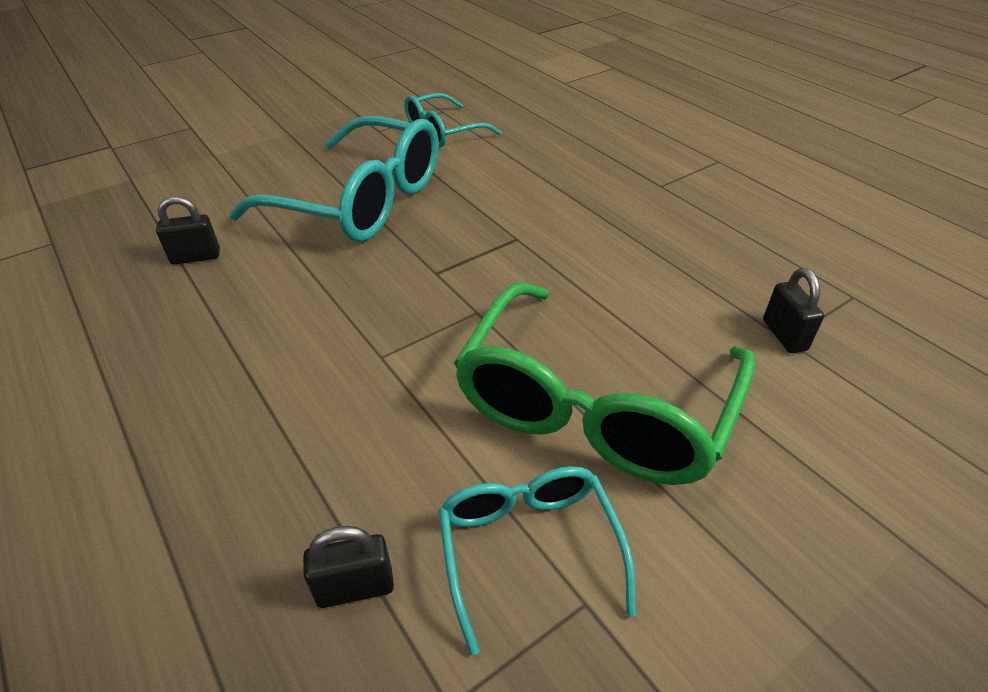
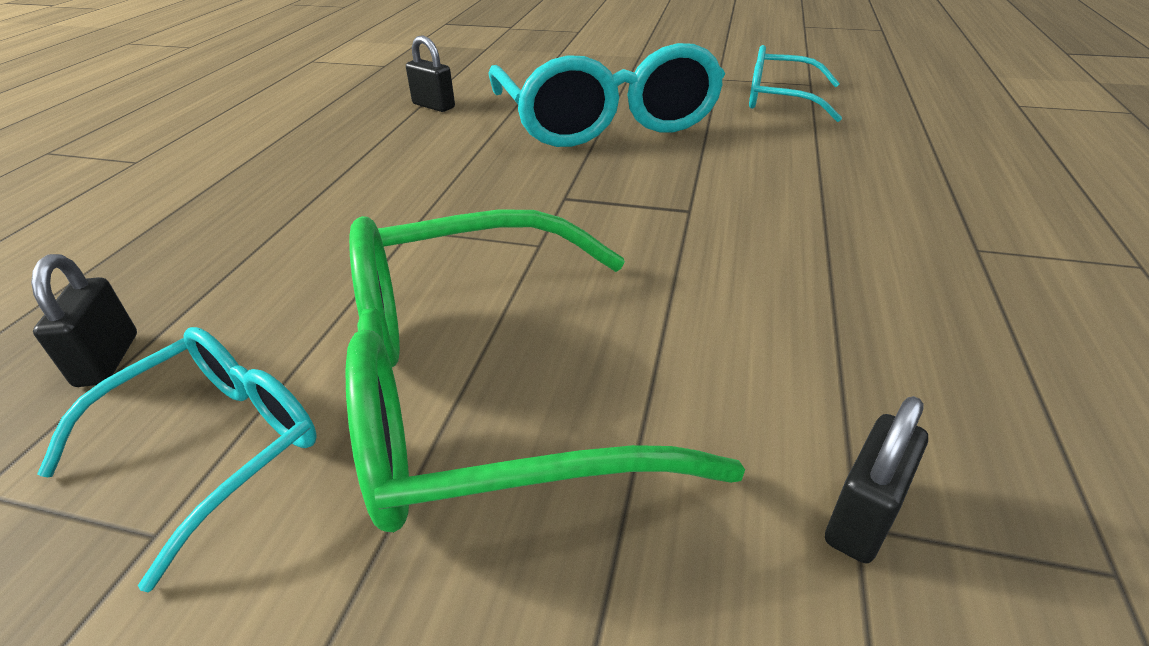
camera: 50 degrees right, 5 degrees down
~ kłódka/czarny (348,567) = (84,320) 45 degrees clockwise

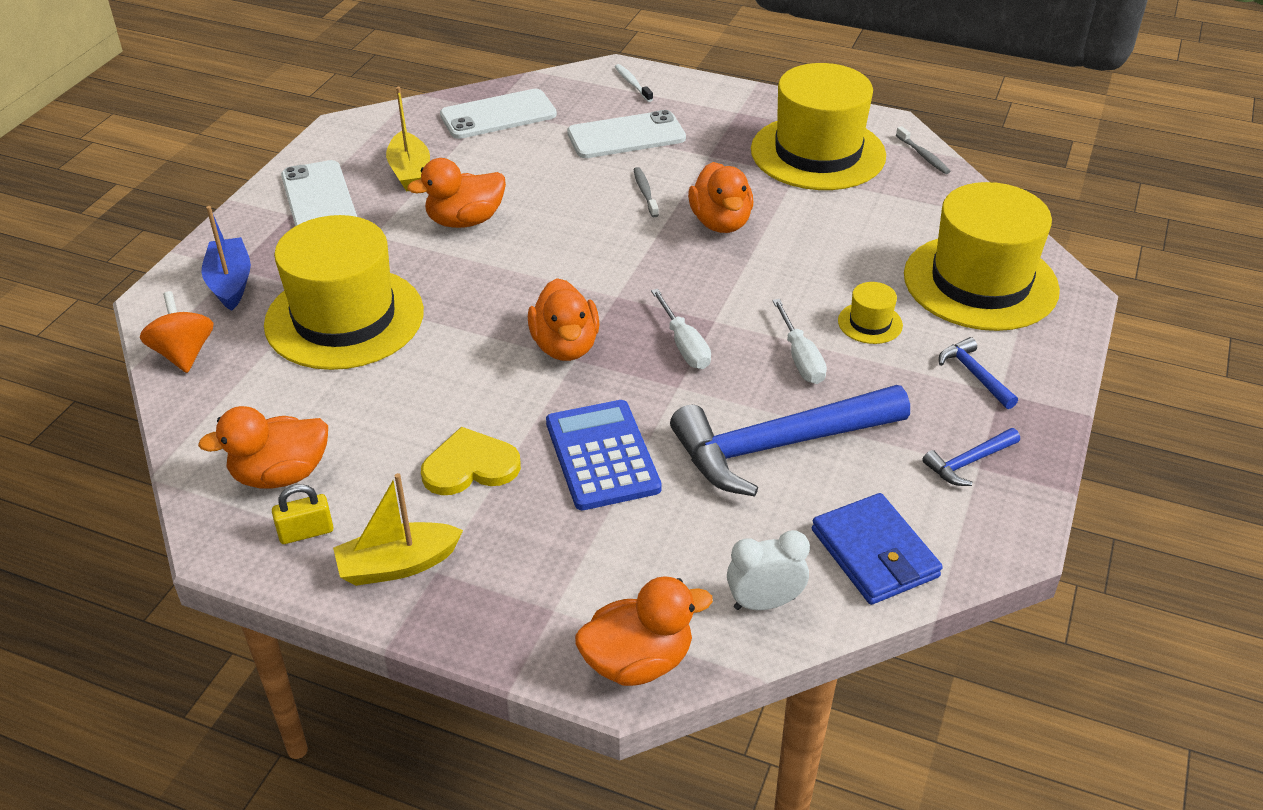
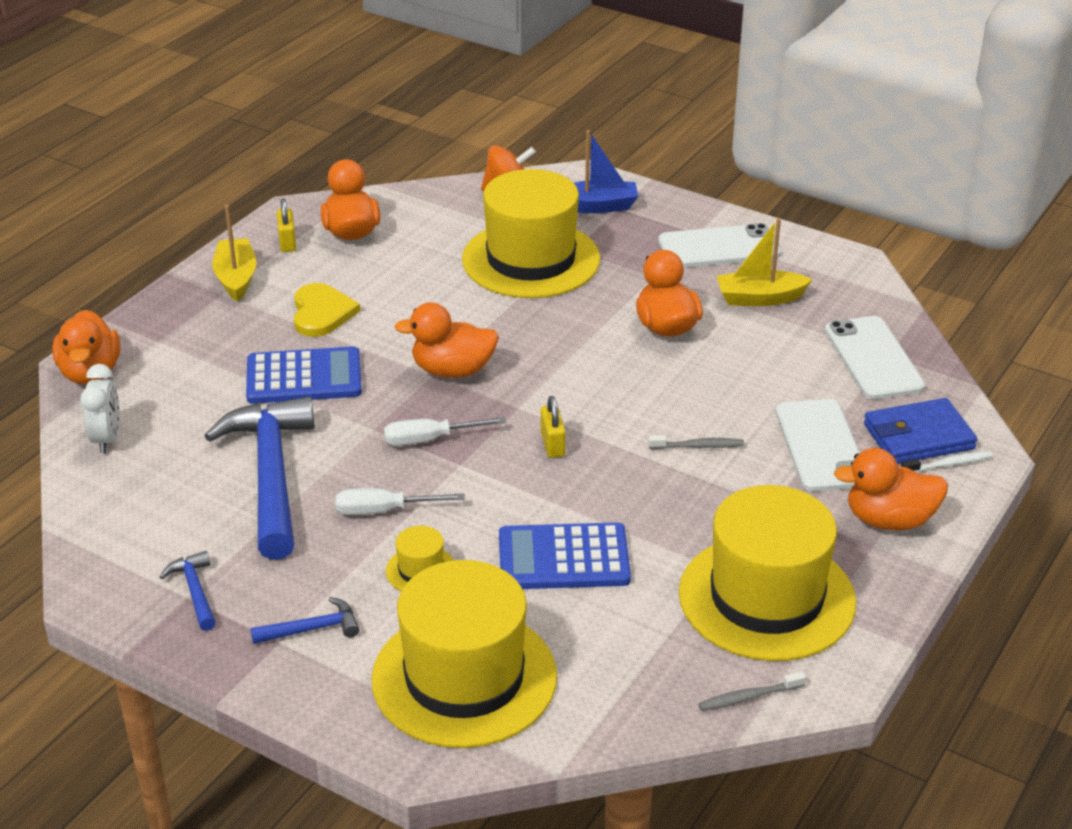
camera: 100 degrees right, 5 degrees down
+ kalkulator/niebieski (565,555)
+ kłódka/żółty (553,427)
~ kaczka/pomarańczowy (720,197) to (891,489)
~ portfel/niebieski (877,549) to (921,431)

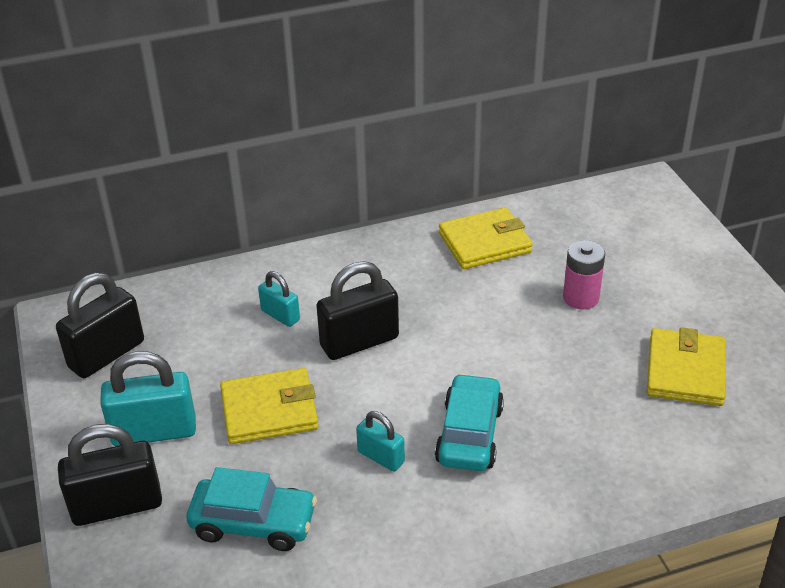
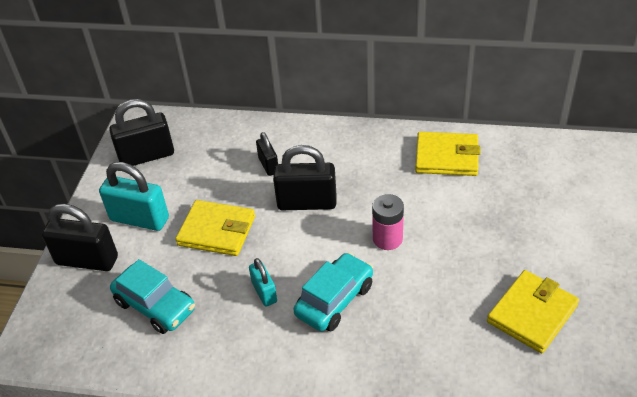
camera: 30 degrees right, 5 degrees up
~ kłódka/turkusowy (279,299) to kłódka/czarny (267,154)
~ bateria/różowy (584,274) to (388,222)

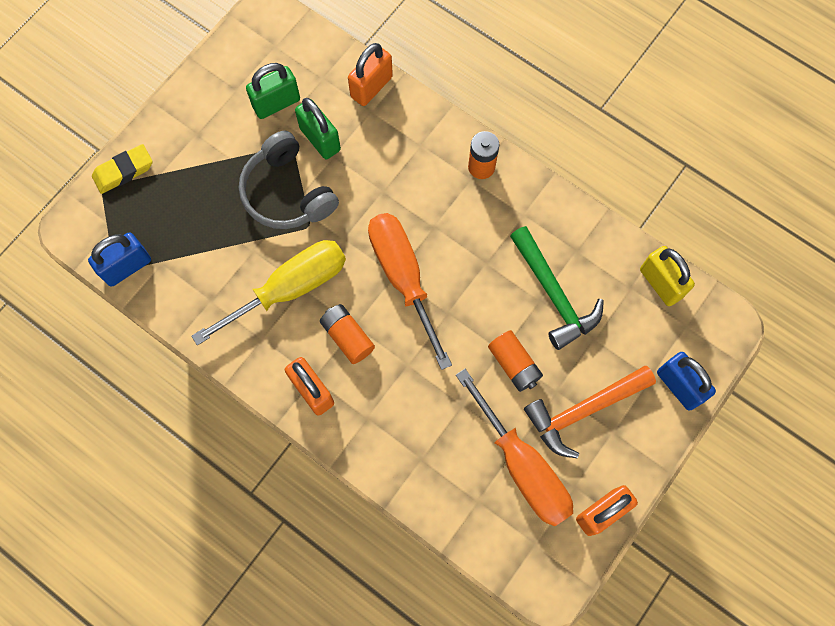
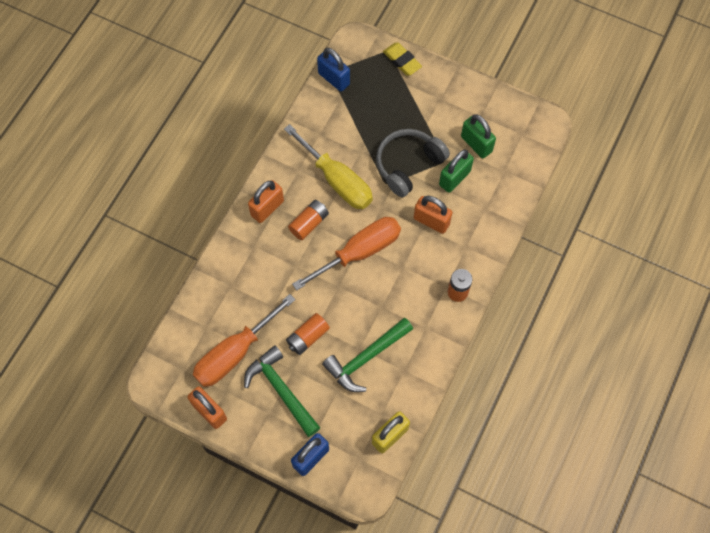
camera: 80 degrees right, 5 degrees down
~ młotek/pomarańczowy (590,412) to młotek/zielony (282,391)
~ kłódka/pomarańczowy (370,74) to (433,215)

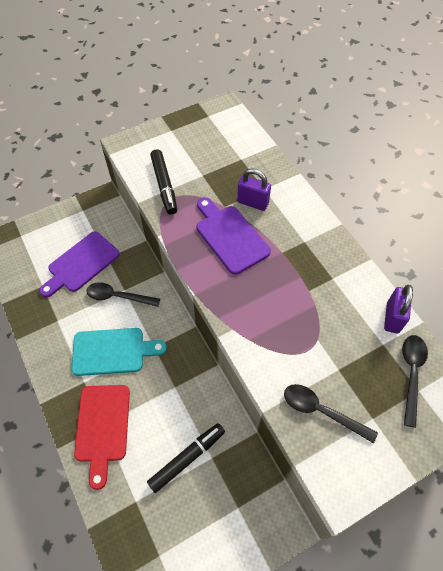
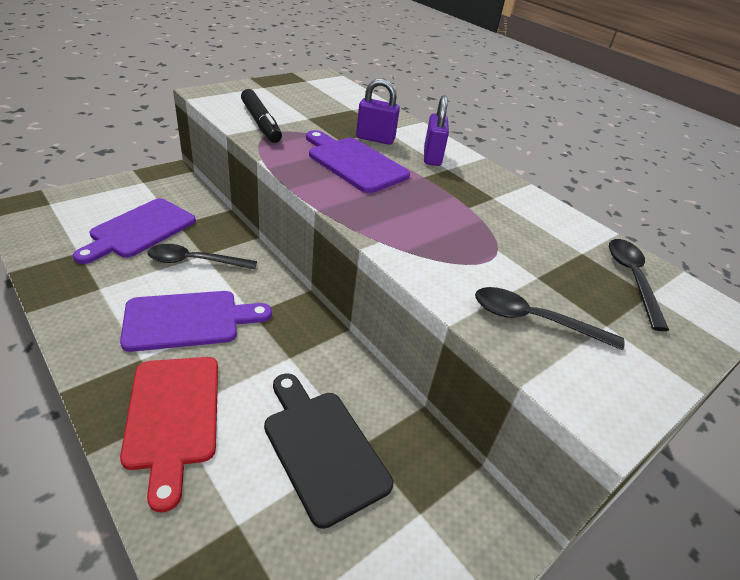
camera: 15 degrees left, 20 degrees down
~ deska do krojenia/turkusowy (119,352) to deska do krojenia/fioletowy (196,321)
~ flamaster/czarny (186,458) to deska do krojenia/czarny (328,451)
~ kłódka/fioletowy (398,309) to (436,130)

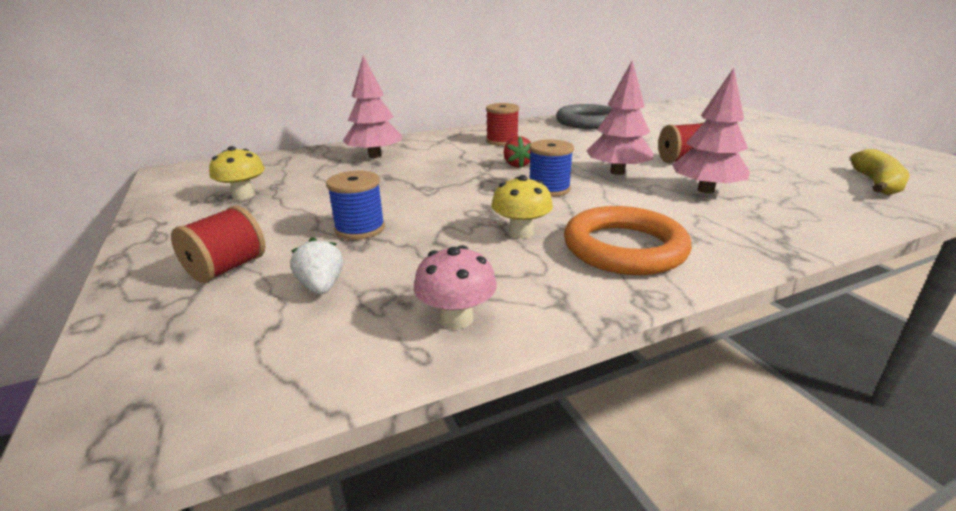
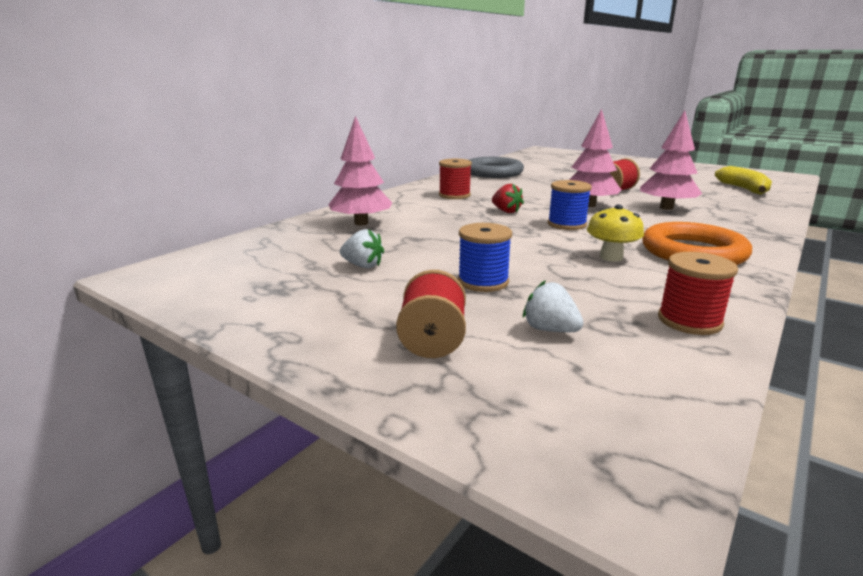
camera: 30 degrees left, 5 degrees down
+ truskawka/biały (362,248)
~ grzyb/różowy (455,287) to szpulka/czerwony (698,293)
- grzyb/żółty (237,173)

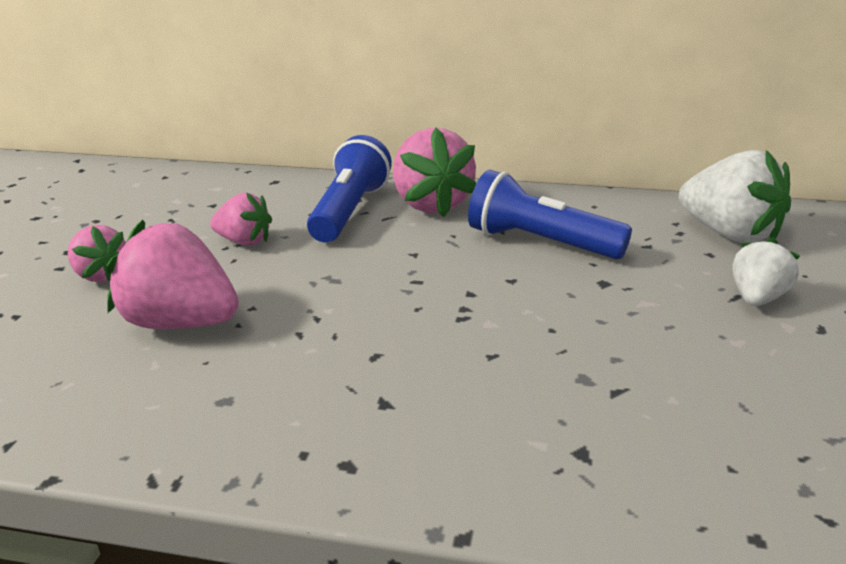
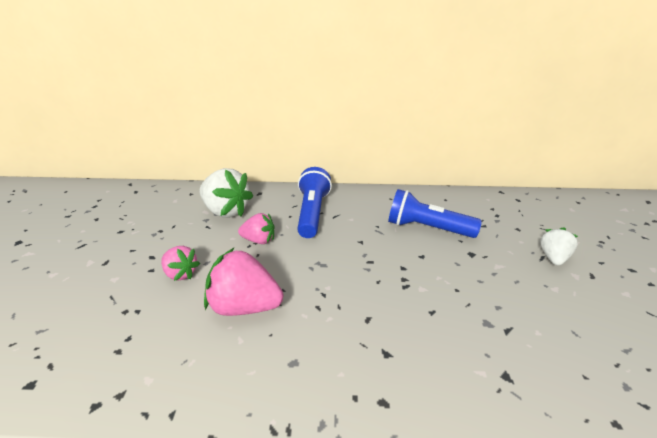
camera: 10 degrees left, 5 degrees up
~ truskawka/biały (735,196) to (226,193)
- truskawka/różowy (434,172)

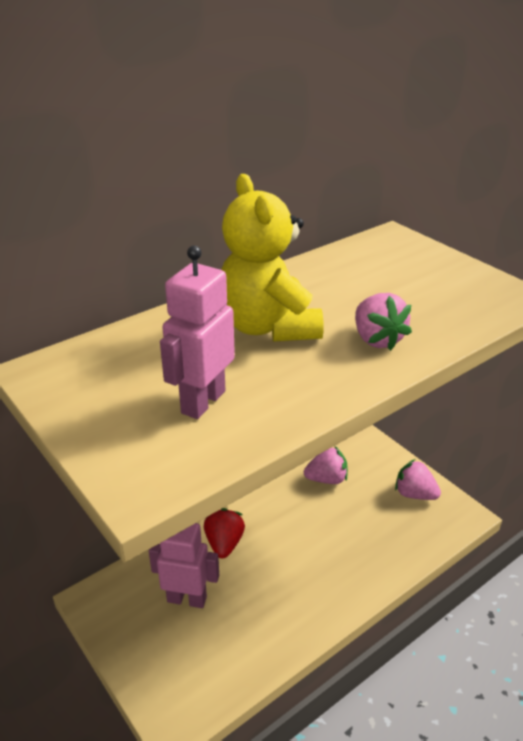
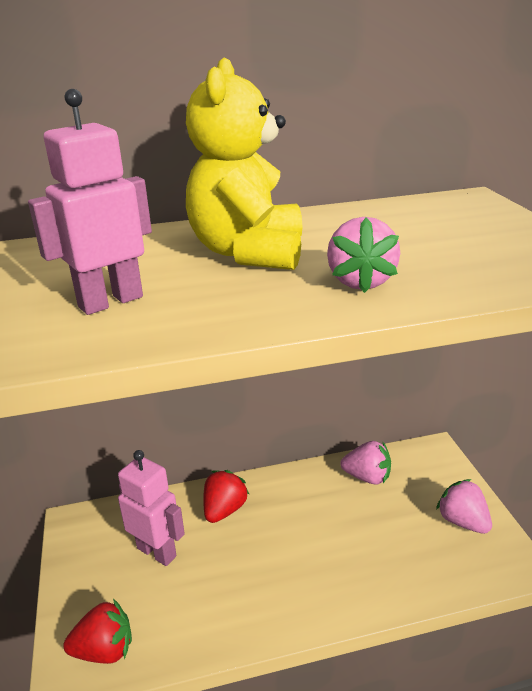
camera: 25 degrees right, 5 degrees down
+ truskawka/czerwony (97,631)

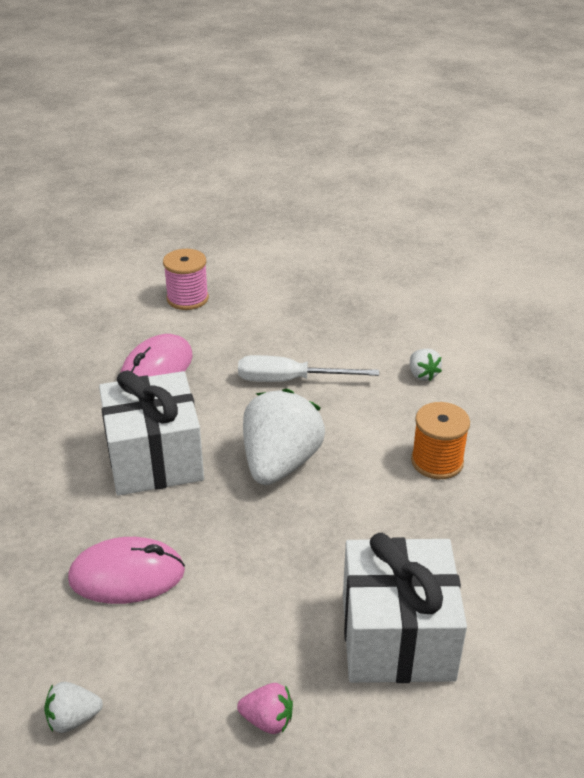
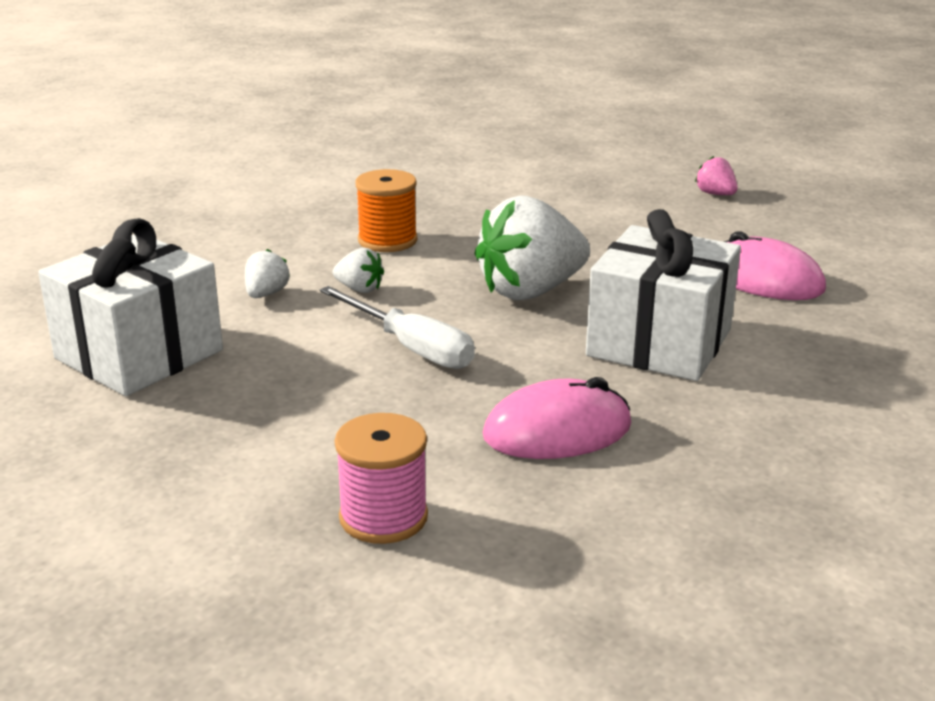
camera: 140 degrees left, 10 degrees down
~ prezent/biały (405,608) to (130,307)
~ truskawka/biały (73,707) to (358,270)

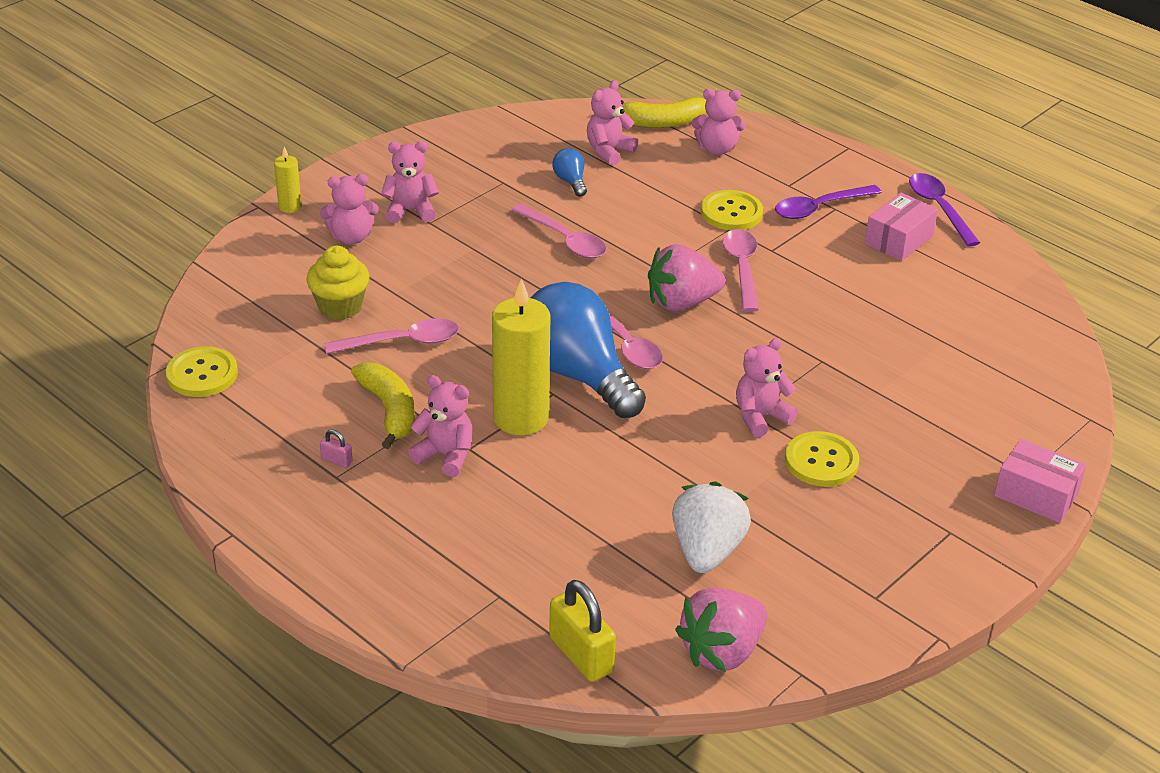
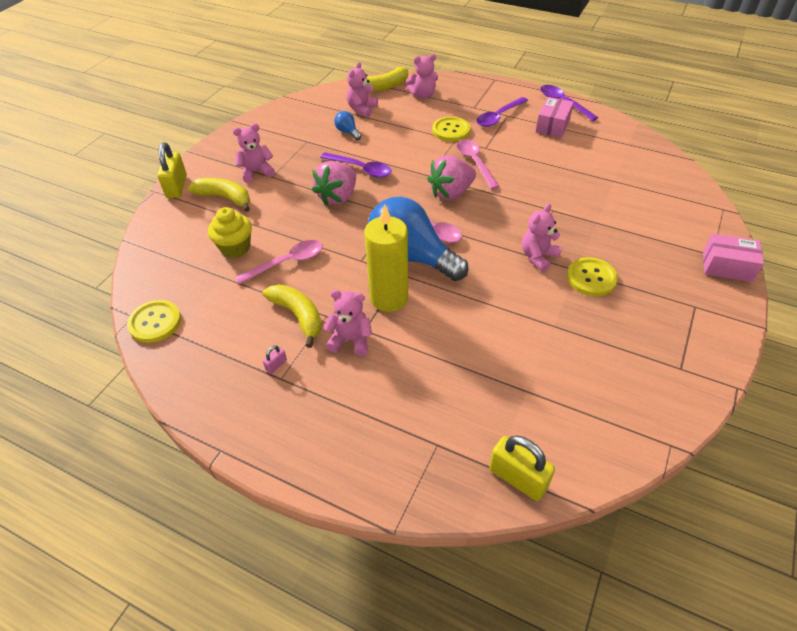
camera: 15 degrees left, 10 degrees up
~ świeca/żółty (288,180) to kłódka/żółty (172,170)
~ miś/różowy (349,209) to banan/żółty (219,195)
~ kłódka/różowy (336,448) = (275,359) 60 degrees counterclockwise
~ truskawka/różowy (721,630) to (334,183)
~ łyżka/różowy (559,231) to łyżka/fioletowy (356,165)
- truskawka/biały (711,527)

